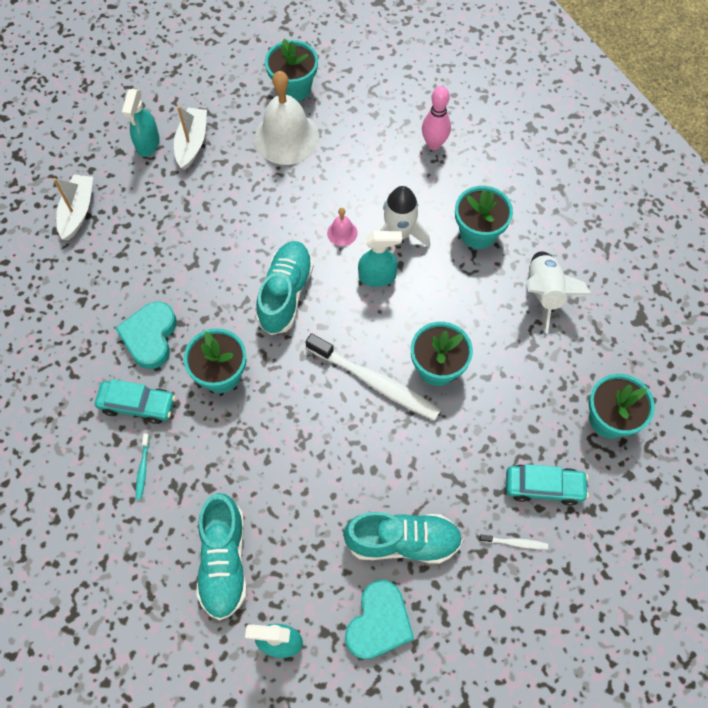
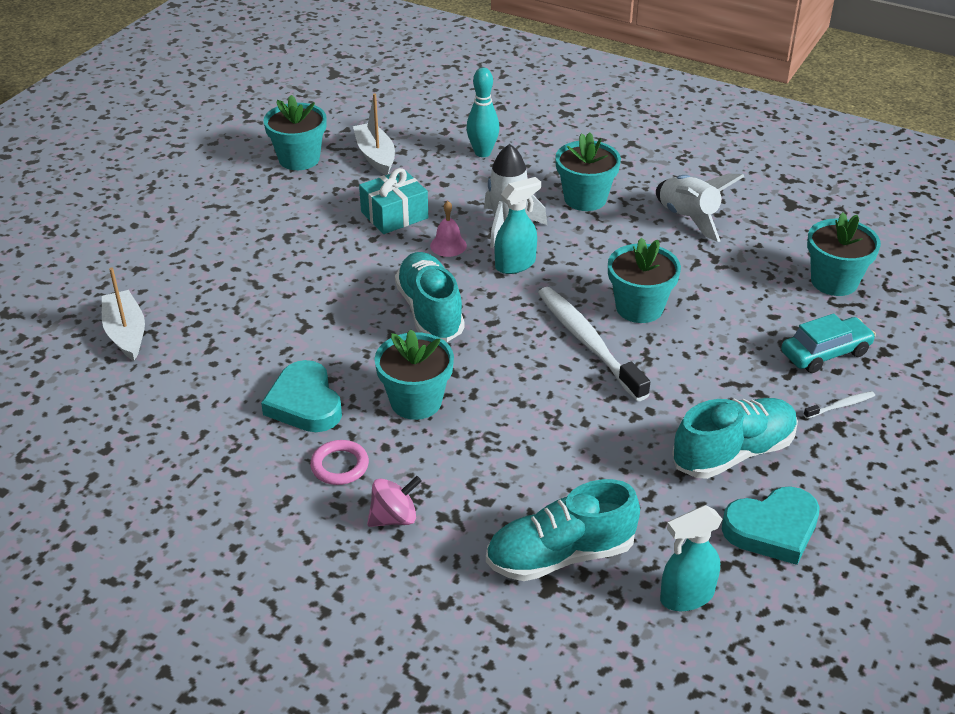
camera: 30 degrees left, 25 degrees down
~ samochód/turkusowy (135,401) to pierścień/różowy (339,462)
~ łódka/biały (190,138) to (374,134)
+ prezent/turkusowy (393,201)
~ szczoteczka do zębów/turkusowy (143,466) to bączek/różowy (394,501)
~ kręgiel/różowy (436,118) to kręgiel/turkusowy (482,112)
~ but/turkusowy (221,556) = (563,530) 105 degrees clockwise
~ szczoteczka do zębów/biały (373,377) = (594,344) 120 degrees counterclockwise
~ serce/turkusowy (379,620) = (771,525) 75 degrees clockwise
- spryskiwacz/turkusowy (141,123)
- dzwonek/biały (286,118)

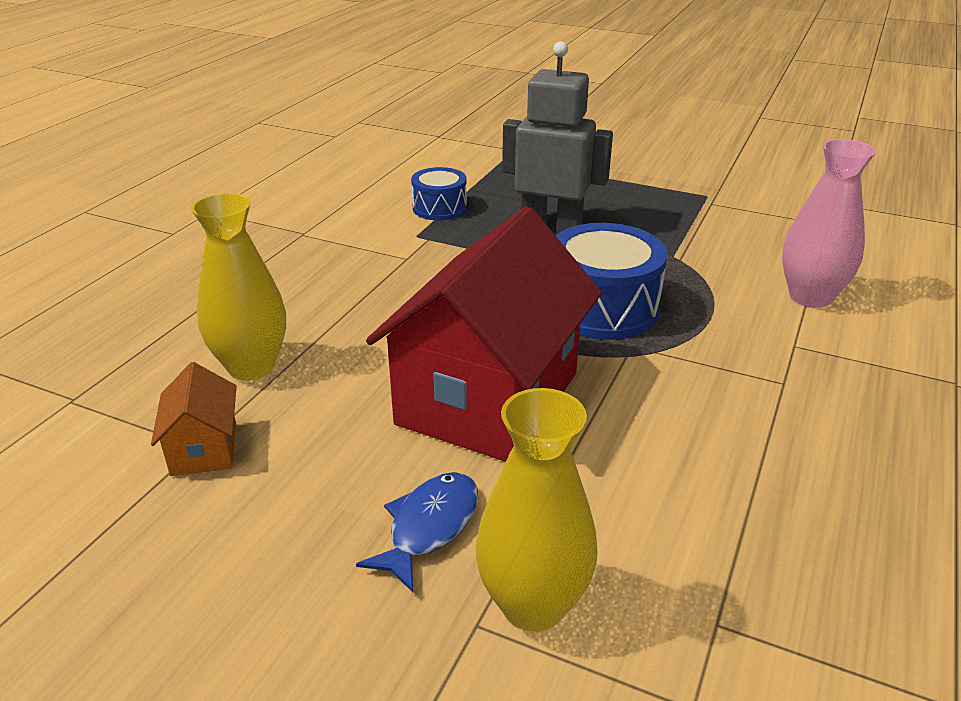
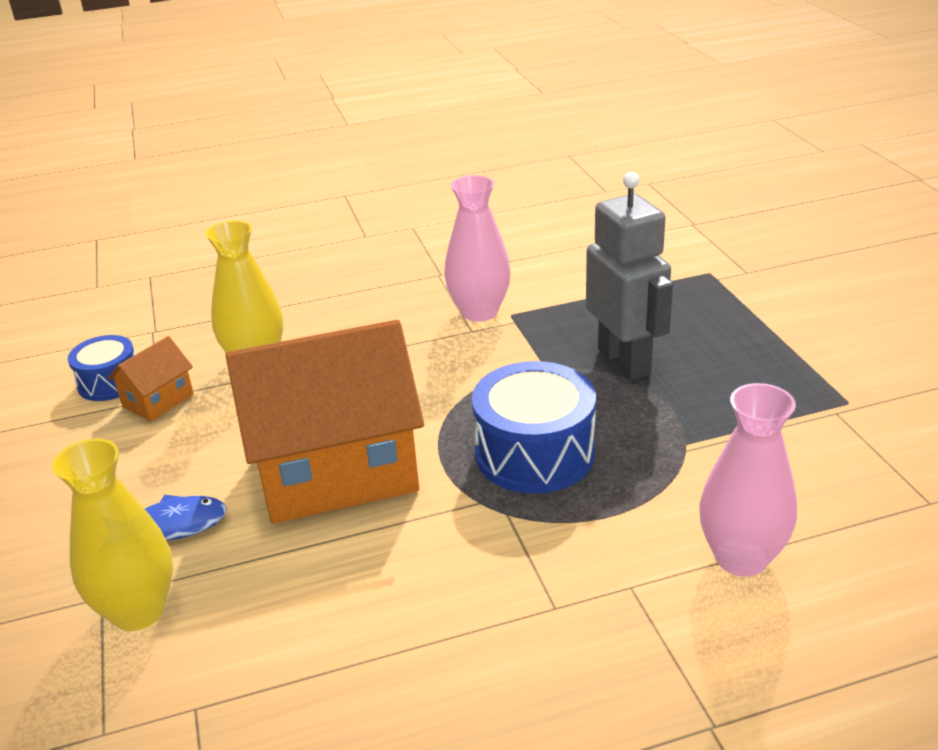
camera: 50 degrees right, 0 degrees up
~ bęben/niebieski (439,193) to (101,368)
~ domek/czerwony (484,334) to domek/pomarańczowy (325,422)
+ wazon/różowy (477,248)

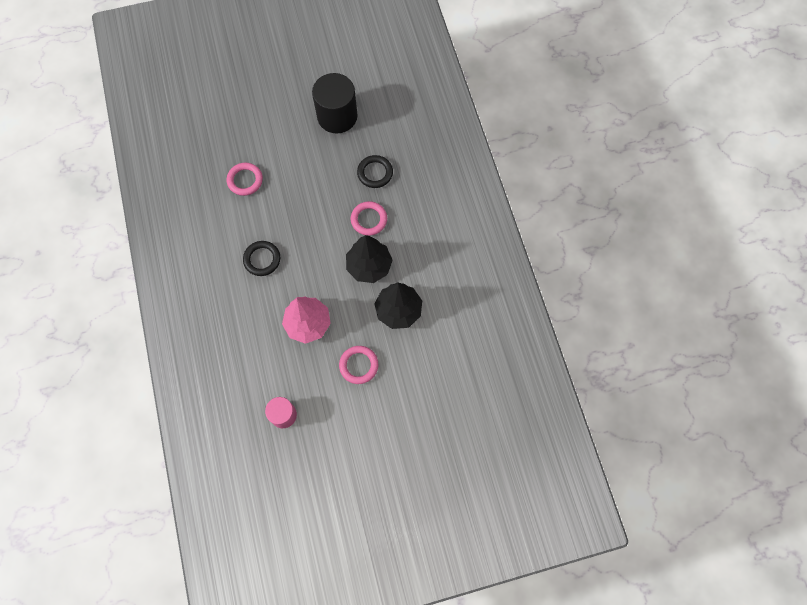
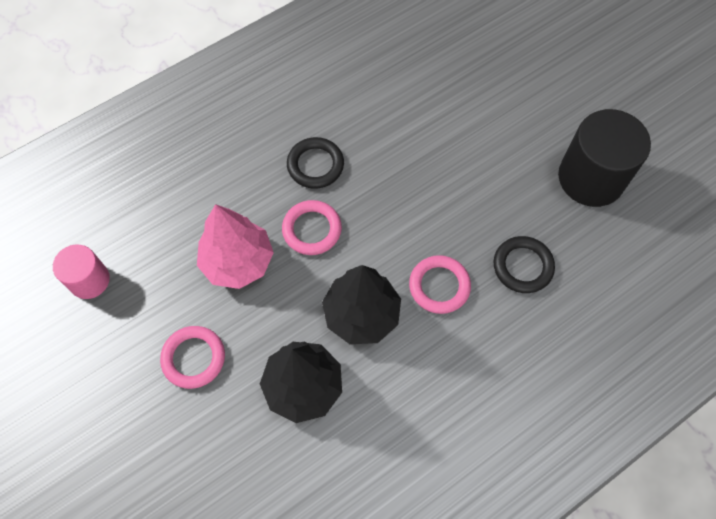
camera: 70 degrees right, 5 degrees down
~ pierścień/różowy (245,179) to (312,227)

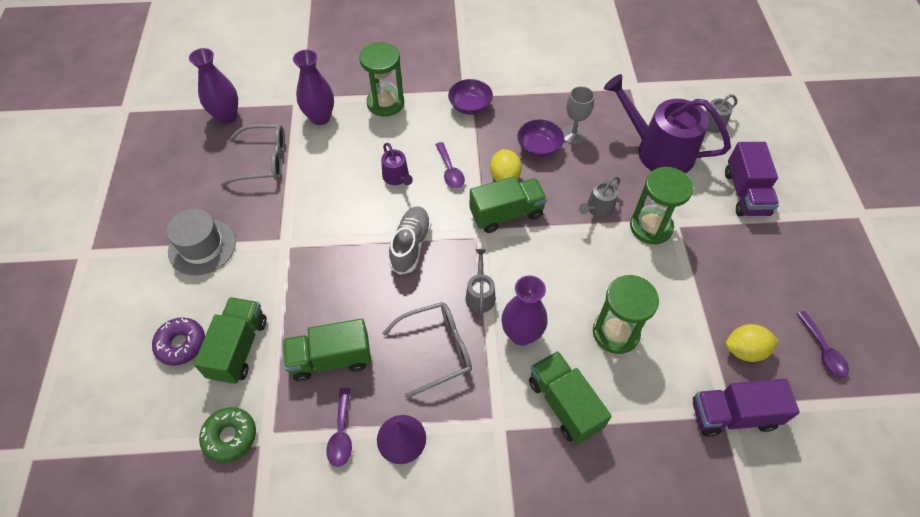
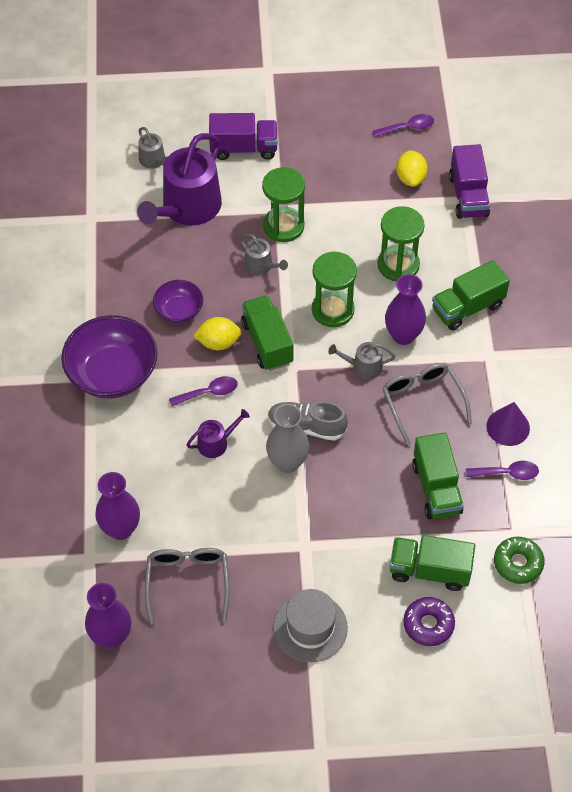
camera: 90 degrees left, 0 degrees up
~ miska/fioletowy (470,97) = (109,356) x1.84
+ wazon/szary (287,438)
~ klepsydra/zielony (381,79) to (334,289)
- kielich/szary (578,115)

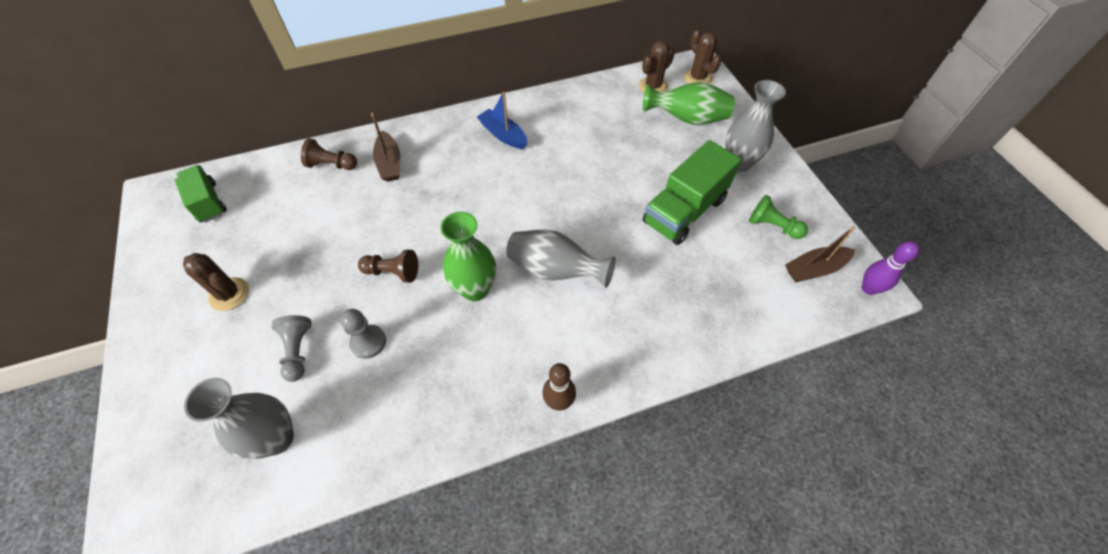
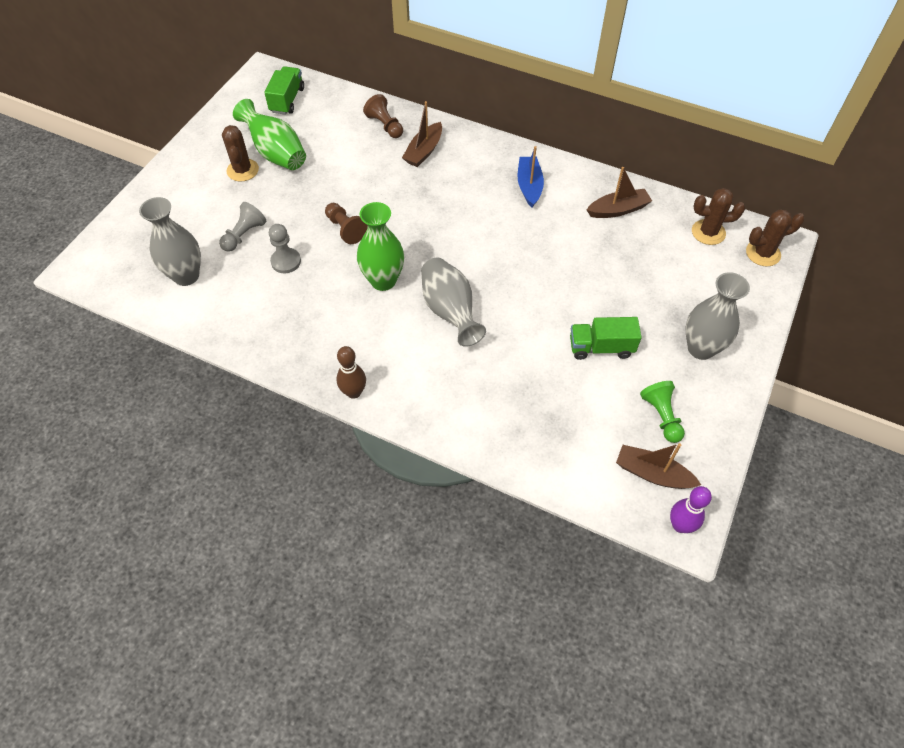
camera: 45 degrees right, 0 degrees up
~ wazon/zielony (689,103) to (269,134)
~ ciężarówka/zielony (691,192) = (606,338) x0.62
+ łódka/brązowy (619,192)
~ kaktus/brązowy (703,56) = (775,237) 60 degrees clockwise

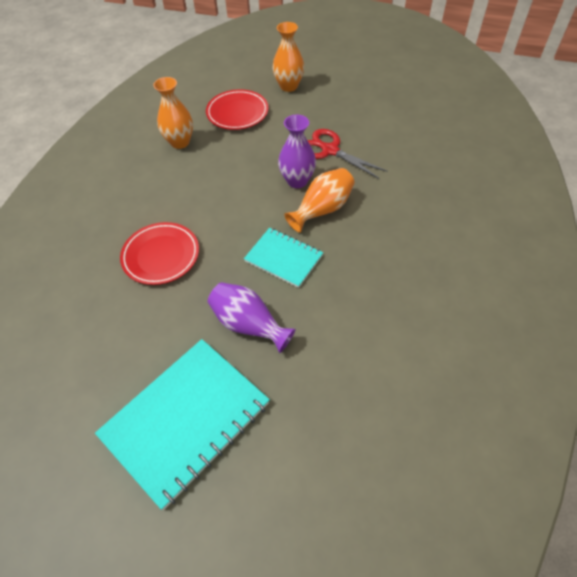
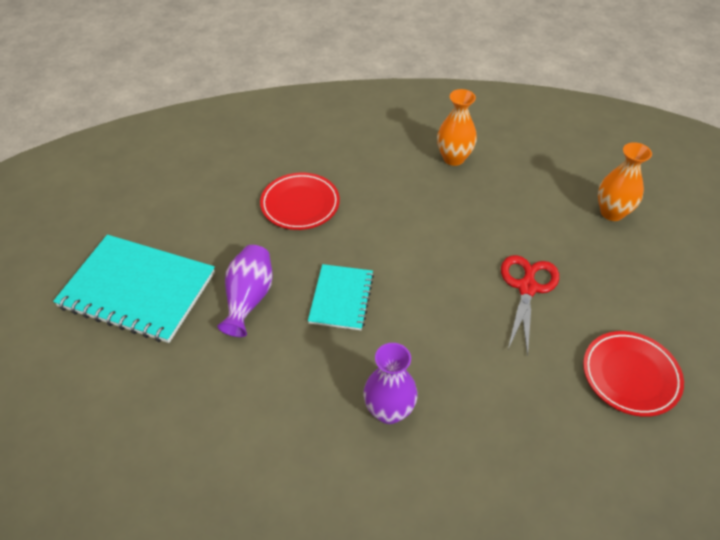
camera: 65 degrees right, 5 degrees down
~ wazon/fioletowy (297,151) to (390,383)
~ talerz/czerwony (237,109) to (633,374)
- wazon/pomarańczowy (319,200)

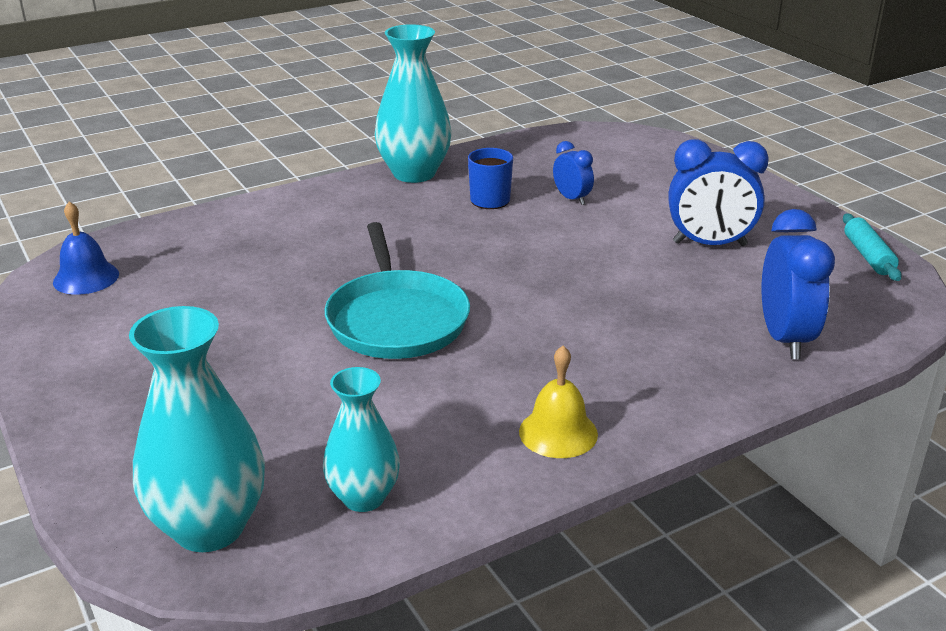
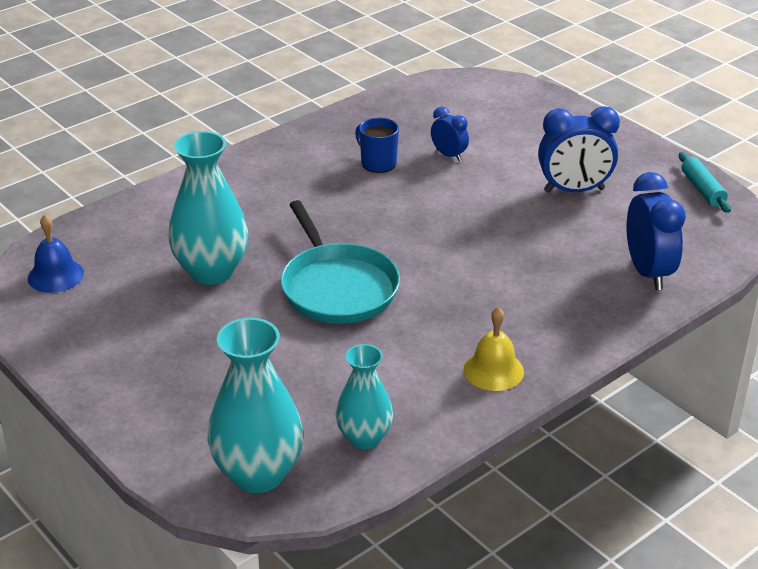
camera: 10 degrees left, 5 degrees up
~ wazon/turkusowy (413,103) to (208,208)

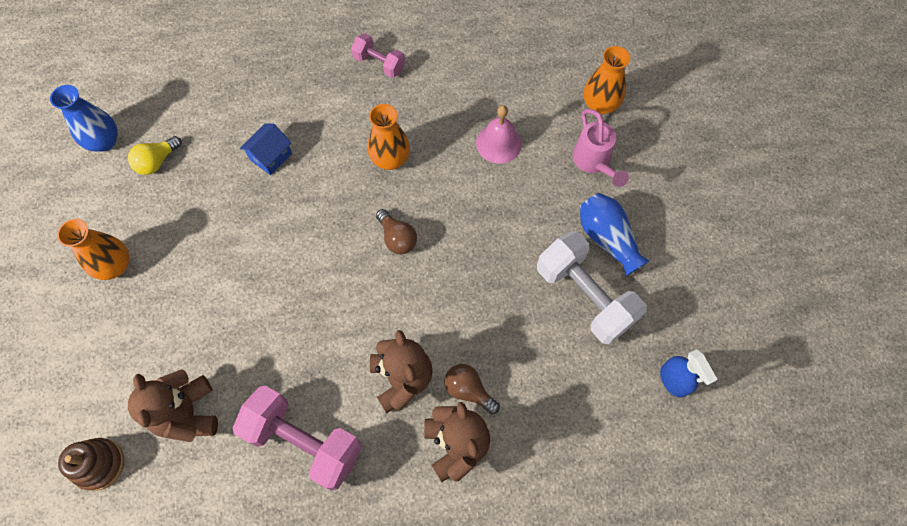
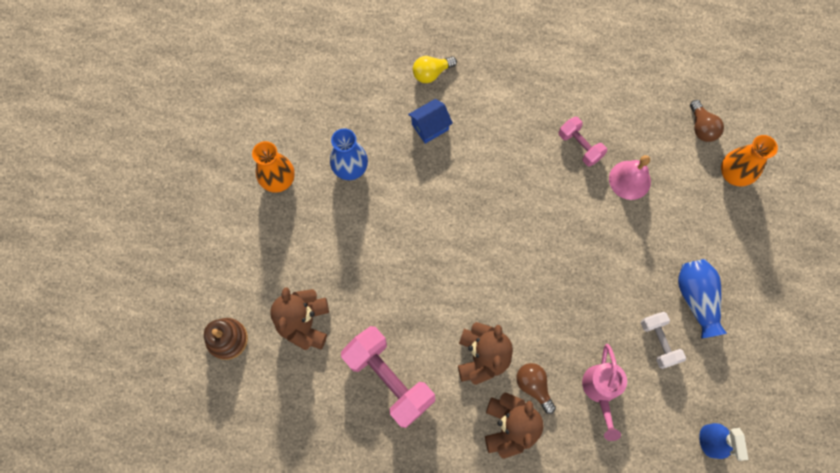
camera: 20 degrees right, 5 degrees up
~ wazon/niebieski (84,118) to (349,154)
~ żarówka/żółty (155,155) to (435,69)
~ hantel/różowy (378,55) to (583,142)
~ konewka/różowy (601,148) to (604,392)
~ hantel/biały (592,287) = (663,340) x0.55
~ żarówka/brązowy (396,231) to (707,121)
- wazon/pomarańczowy (389,137)

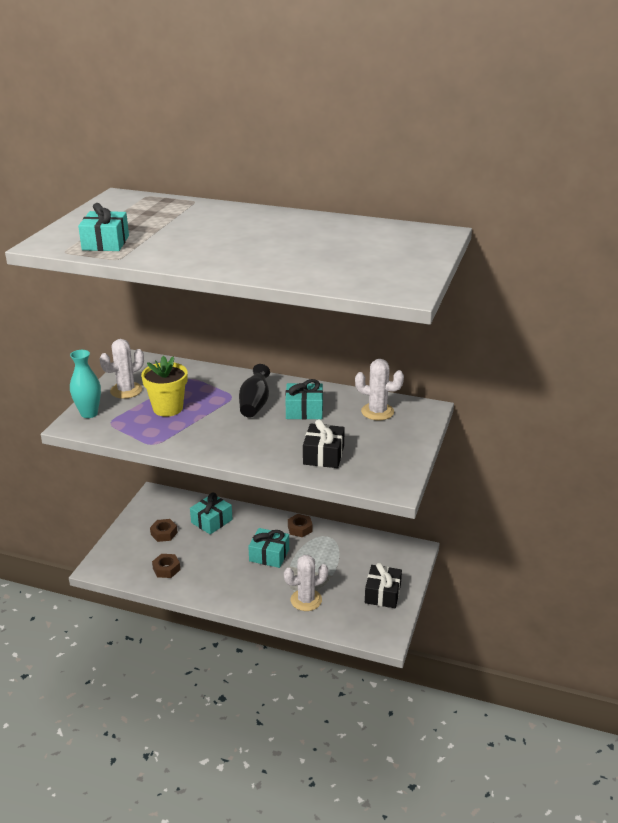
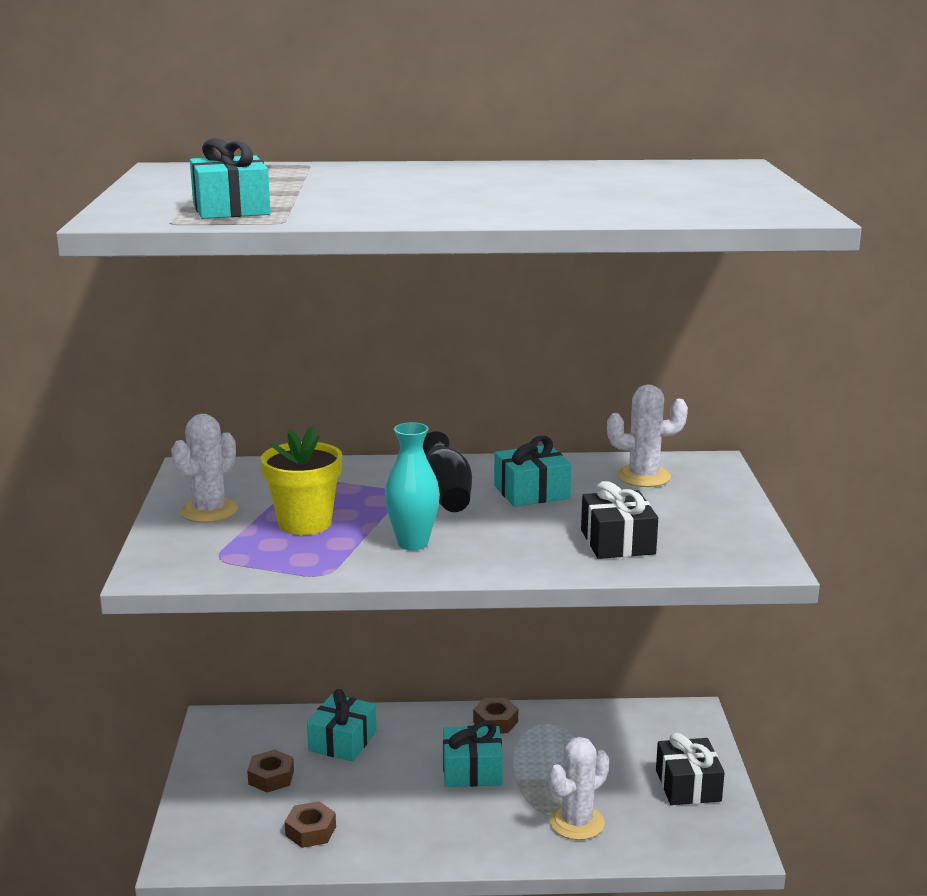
camera: 20 degrees left, 10 degrees down
~ wazon/turkusowy (85,384) to (412,486)

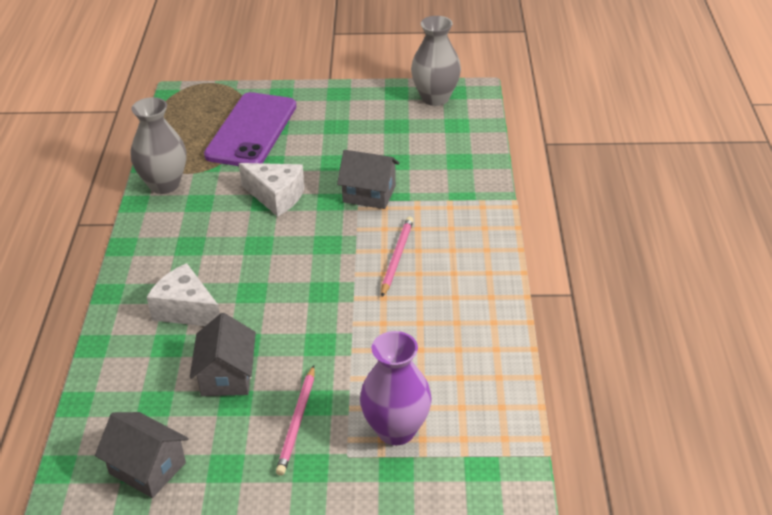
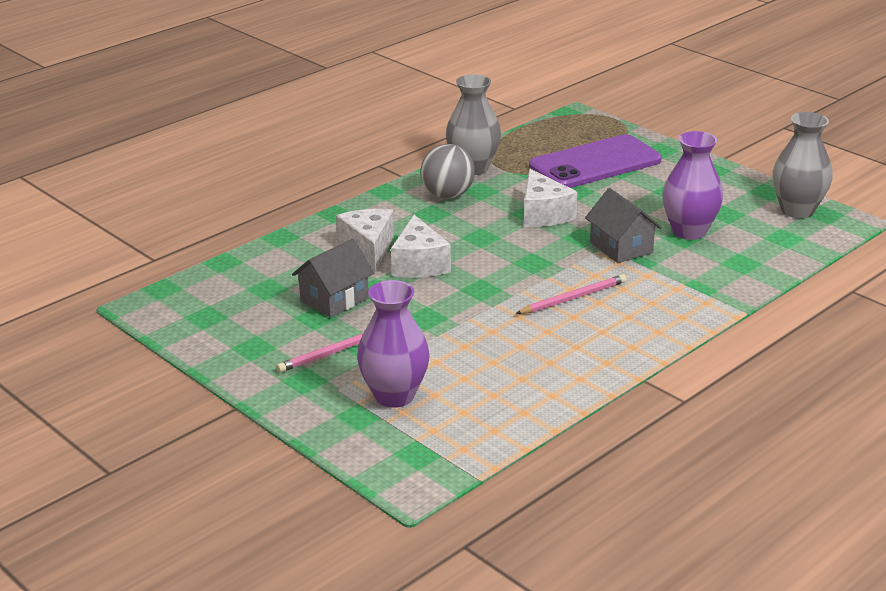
camera: 45 degrees right, 10 degrees down
+ ser/biały (421,246)
+ piłka/szary (448,171)
+ wazon/fioletowy (692,185)
- domek/szary (142,455)

